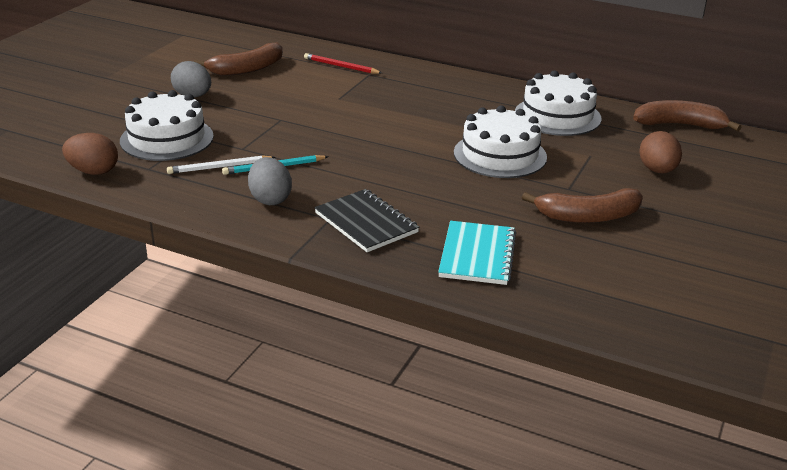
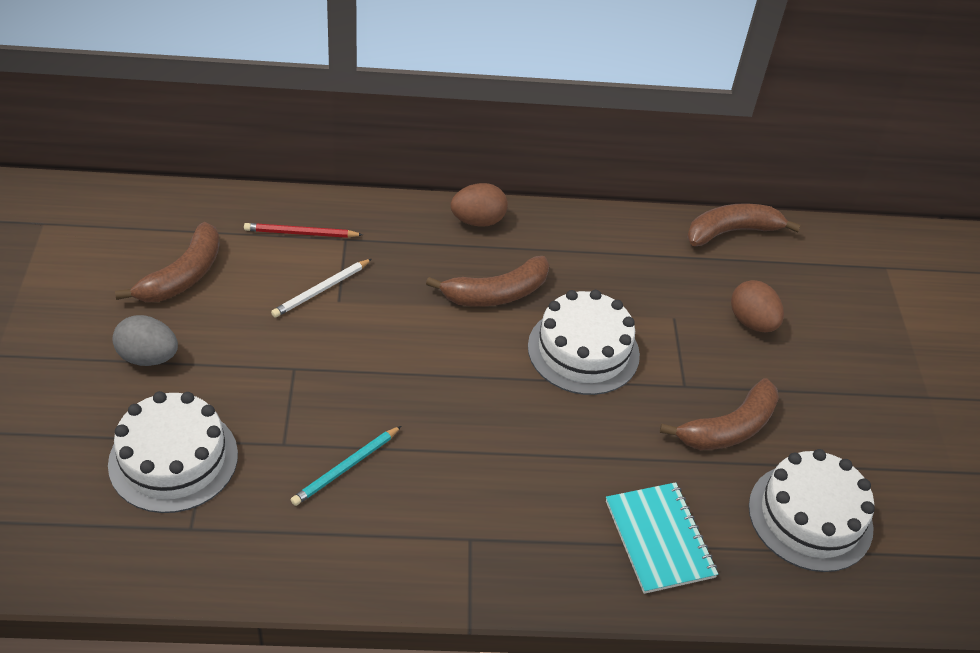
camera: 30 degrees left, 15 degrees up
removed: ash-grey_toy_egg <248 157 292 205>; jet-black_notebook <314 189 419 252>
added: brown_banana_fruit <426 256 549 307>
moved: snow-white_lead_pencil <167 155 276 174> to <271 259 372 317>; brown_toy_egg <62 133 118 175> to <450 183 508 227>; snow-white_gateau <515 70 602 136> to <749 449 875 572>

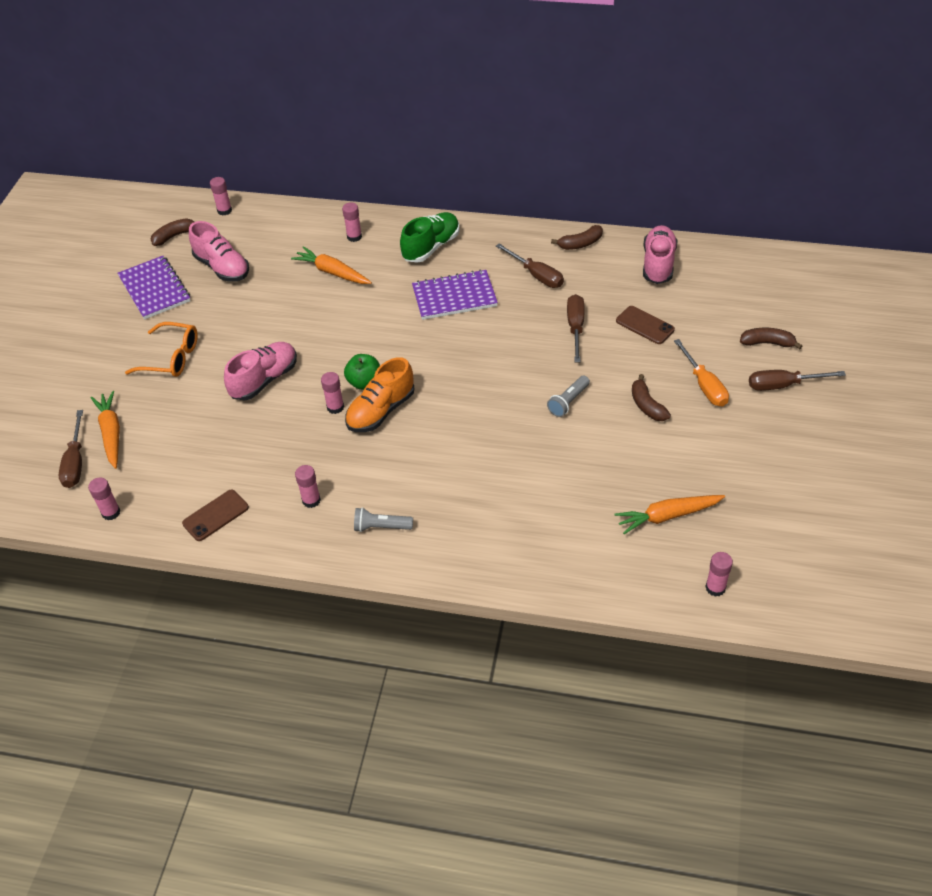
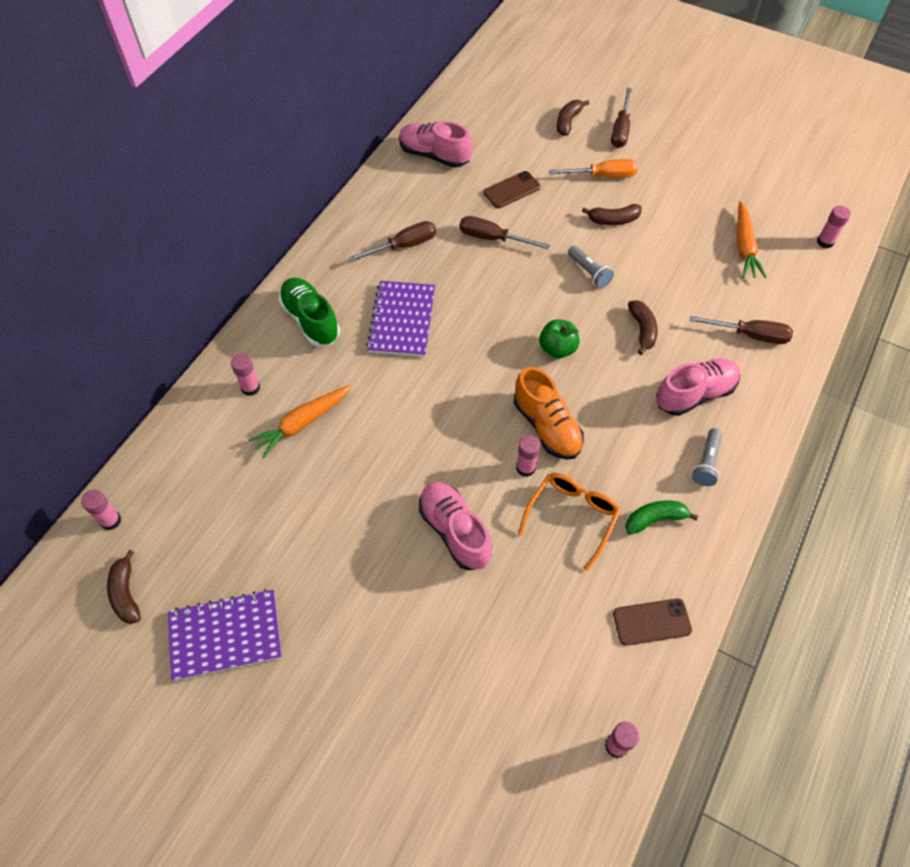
camera: 75 degrees left, 10 degrees up
removed: bright_orange_carrot <91 391 120 469>
moved: bright_orange_glasses <125 322 198 377> to <518 473 621 571>; emerald_apple_fruit <344 354 380 390> to <539 320 580 358>; brown_banana_fruit <551 225 603 250> to <628 300 658 355>; rosy_sneaker <189 221 249 281> to <656 359 740 416>; brown_hand_screwdriver <59 410 83 488> to <690 316 793 344>
replaced: rosy_stick_of_glue <295 465 321 508> to emerald_banana_fruit <625 500 698 535>
turned: brown_smartphone <182 490 249 541> = <613 598 692 645> 75 degrees counterclockwise

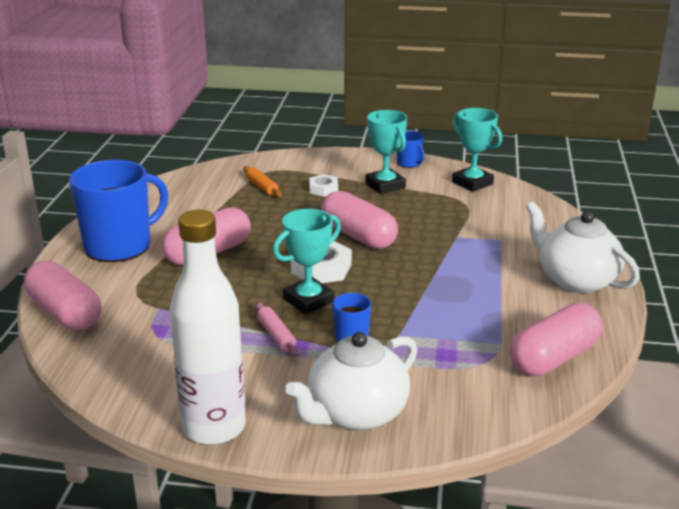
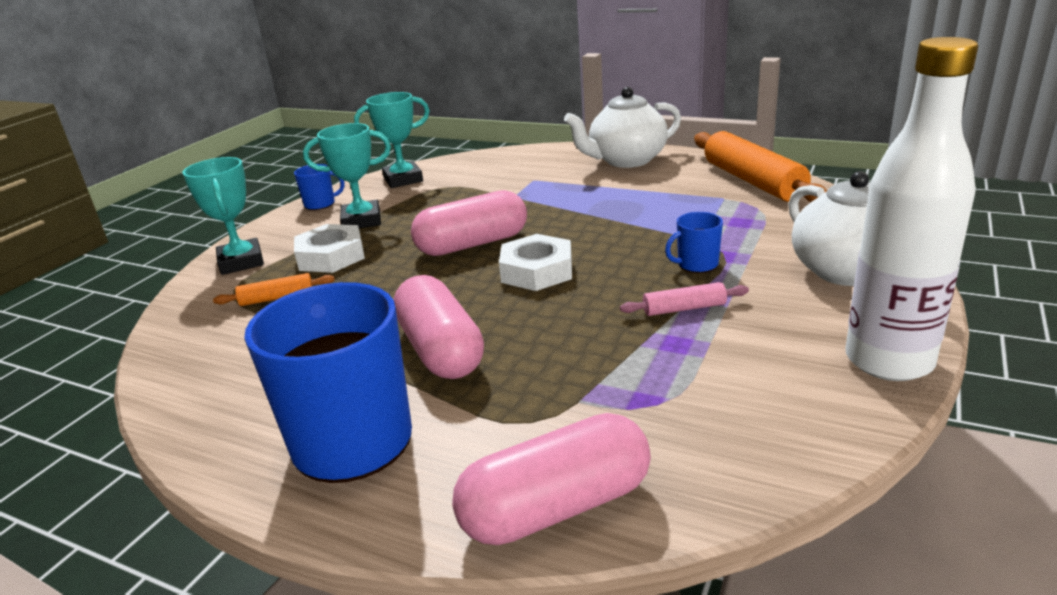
camera: 70 degrees left, 0 degrees up
moved: turquoise_award_cup <273 209 341 314> to <182 157 264 275>
replaced: rosy_pill_shape <509 303 603 376> to bright_orange_pastry_roller <694 131 827 202>
resized: snow-white_hex_nut <309 174 338 197> = <294 224 365 273> x1.63

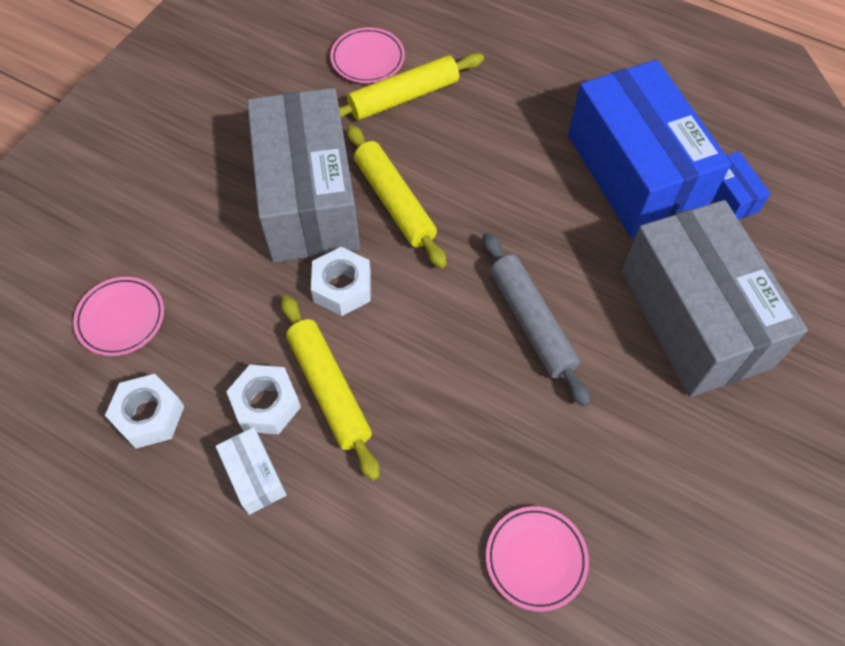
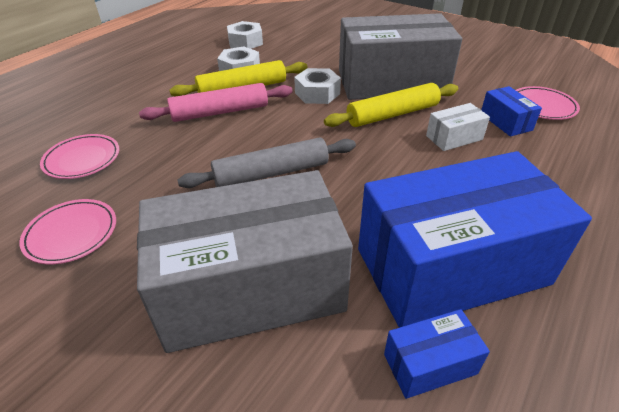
camera: 95 degrees right, 20 degrees down
added: rosy_pastry_roller <139 83 293 122>
moved: rosy_dinner_plate <73 277 164 356> to <19 199 116 264>; snow-white_parcel <216 427 287 515> to <426 103 490 151>
replaced: bright_yellow_pastry_roller <339 53 484 120> to blue_parcel <481 86 542 137>

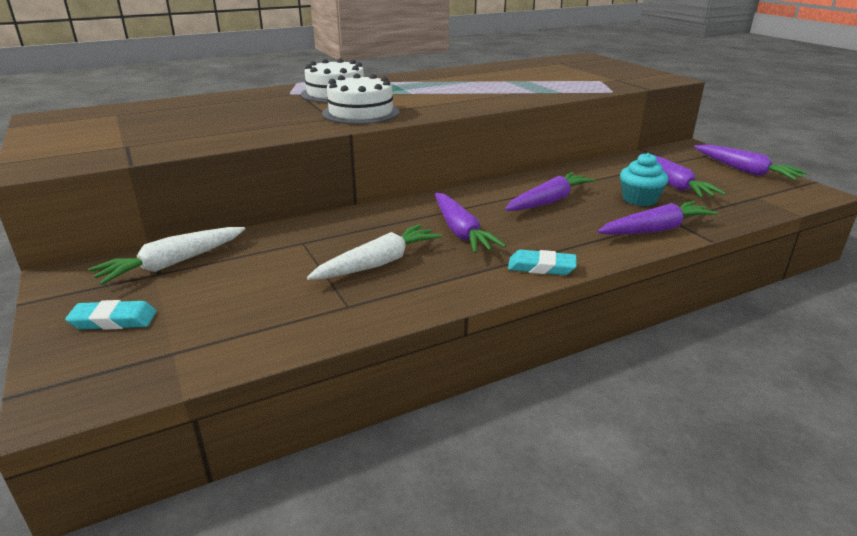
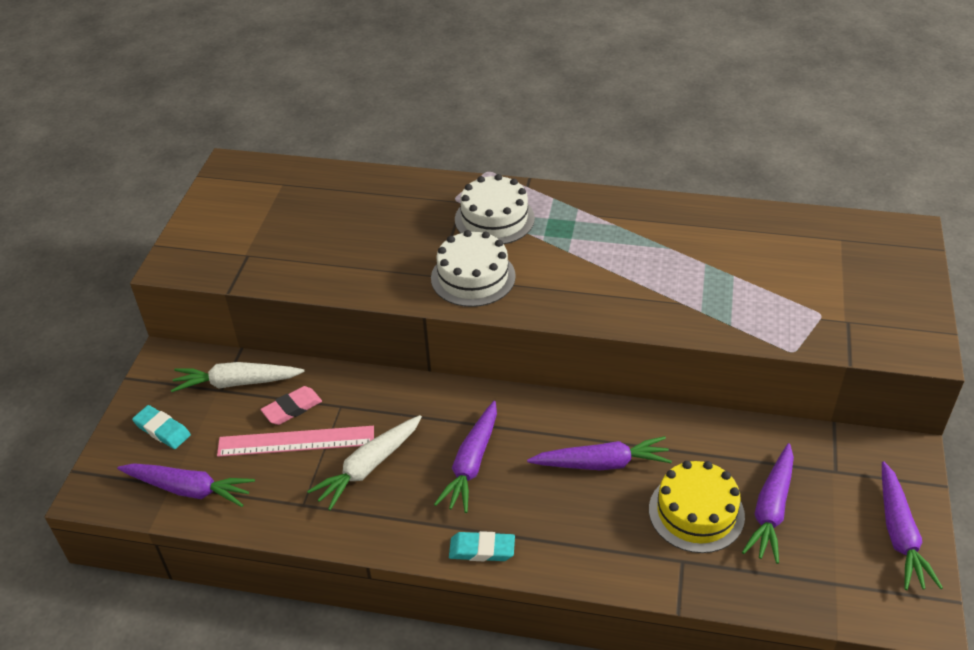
camera: 40 degrees right, 15 degrees up
added: rosy_ruler <217 426 374 457>; rosy_pencil_eraser <260 386 322 425>
moved: royal_purple_carrot <598 201 718 235> to <117 463 255 507>
replaced: turquoise_cupcake <620 153 668 206> to bright_yellow_gateau <649 461 745 553>
turned: snow-white_carrot <307 224 442 280> = <307 415 422 510> 135 degrees clockwise; turquoise_pencil_eraser <508 250 577 275> = <449 531 515 561> 45 degrees counterclockwise

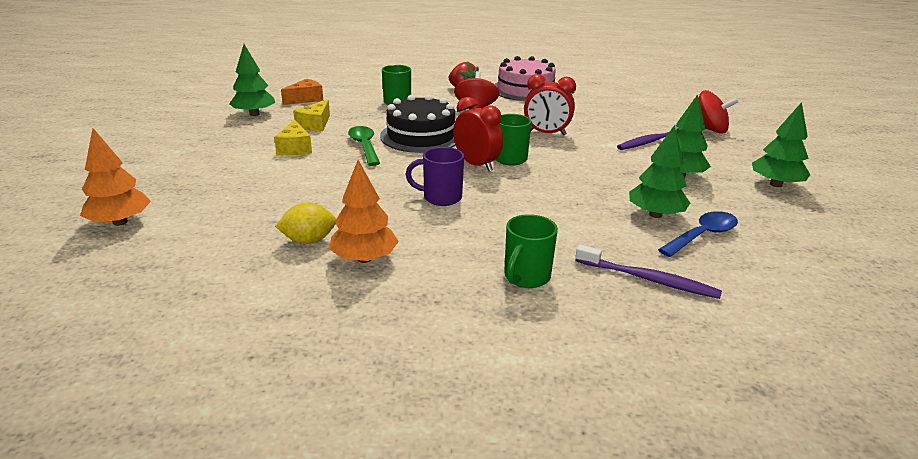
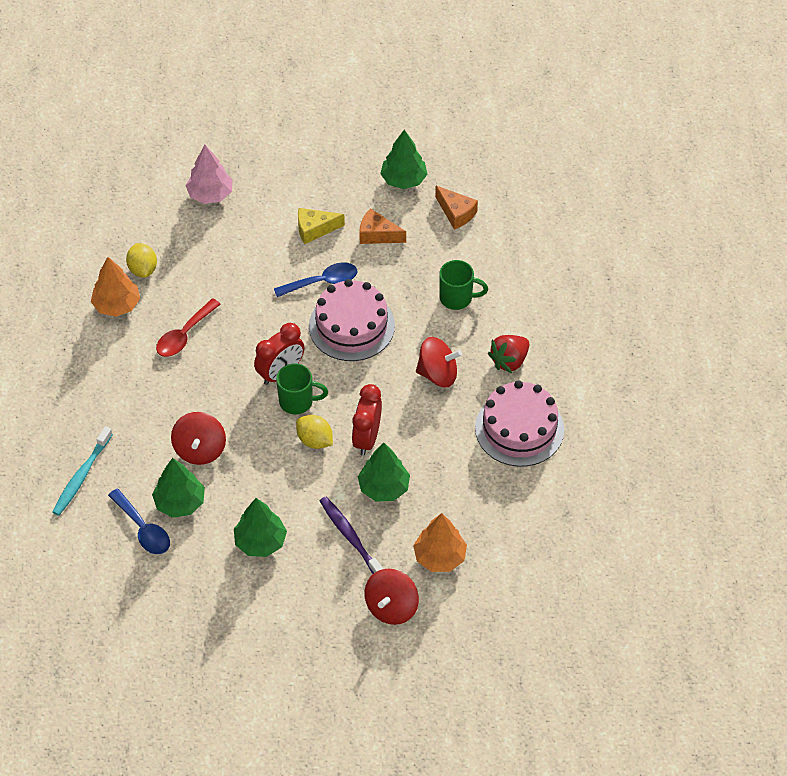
camera: 90 degrees right, 25 degrees up
removed: royal_purple_tea_mug <405 147 464 206>; emerald_tea_mug <504 214 558 288>
added: crimson_spoon <156 298 221 357>; crimson_spinning_top <171 412 226 465>; rosy_fir_tree <186 145 233 204>; bright_yellow_lemon <296 415 333 449>
moved: emerald_fir_tree <752 102 810 187> to <358 442 410 502>; bright_orange_fir_tree <80 128 151 226> to <413 513 467 572>
recoloured: royal_purple_toothbrush <575 245 722 299> to turquoise_toothbrush <52 426 113 516>; emerald_spoon <348 126 380 166> to blue_spoon <274 262 357 297>; jet-black_gateau <380 95 456 153> to rosy_gateau <309 279 395 361>; bright_yellow_cheese_wedge <293 100 330 132> to bright_orange_cheese_wedge <359 208 406 244>

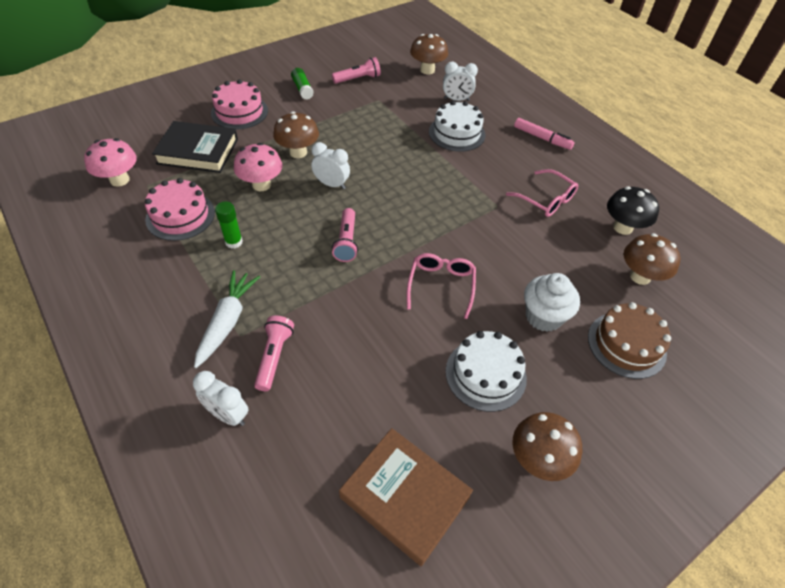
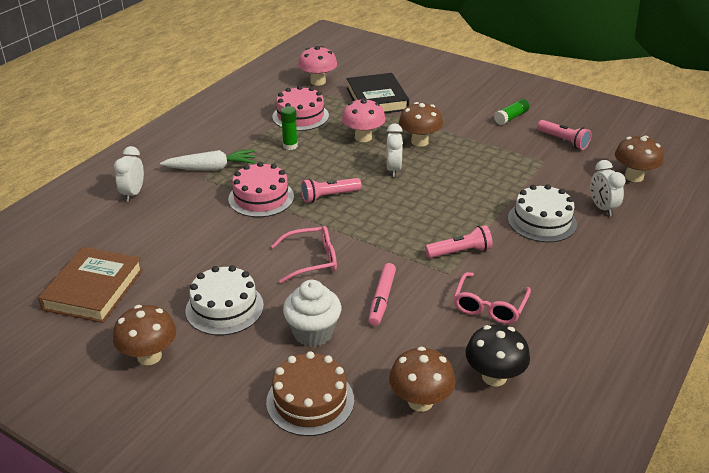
camera: 70 degrees right, 15 degrees down
moved: rosy_gateau <211 79 268 129> to <228 162 294 217>; rosy_marker <514 118 575 150> to <368 263 396 326>; rosy_pocket_torch <254 315 294 391> to <425 225 493 258>

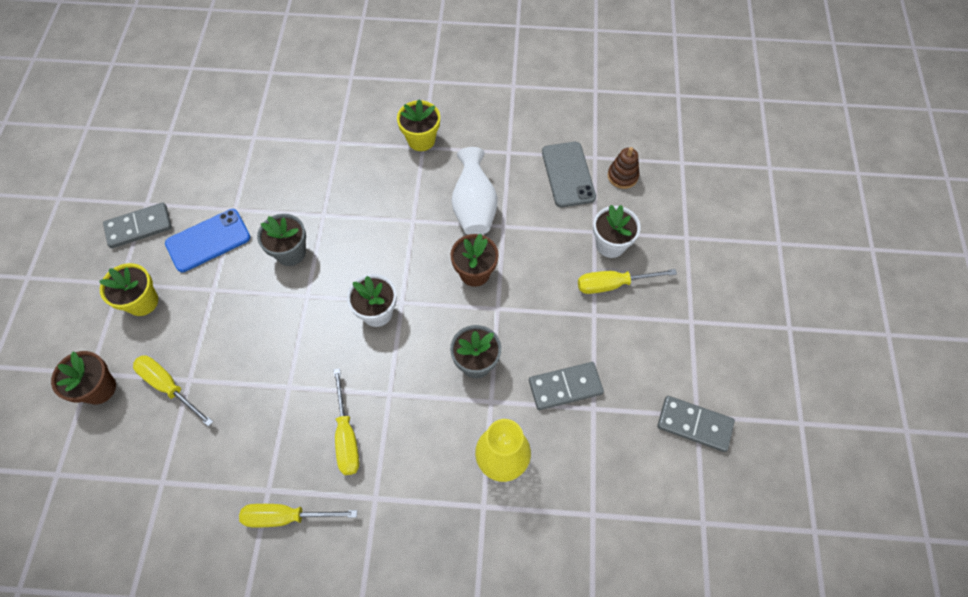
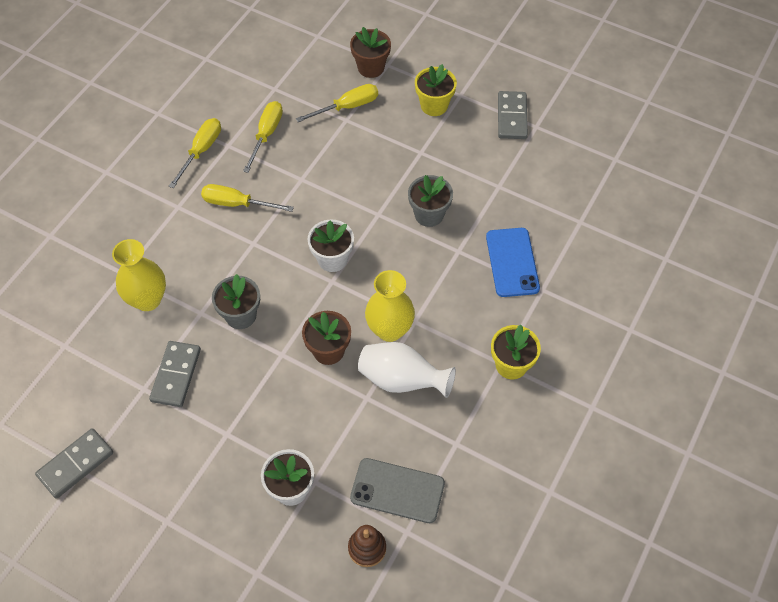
camera: 115 degrees right, 5 degrees down
added: bright_yellow_flower_vase <365 270 415 342>
moved: bright_yellow_hand_screwdriver <578 269 677 294> to <243 101 283 173>; blue_smartphone <165 209 250 272> to <486 228 540 297>

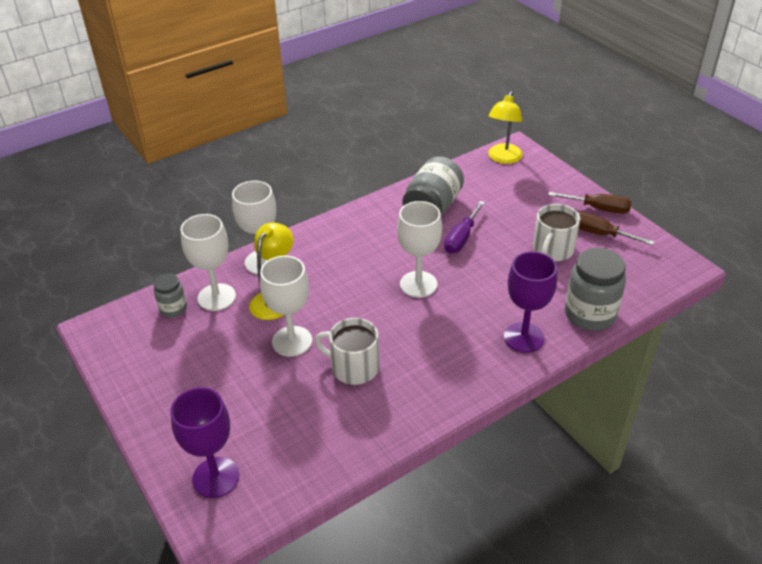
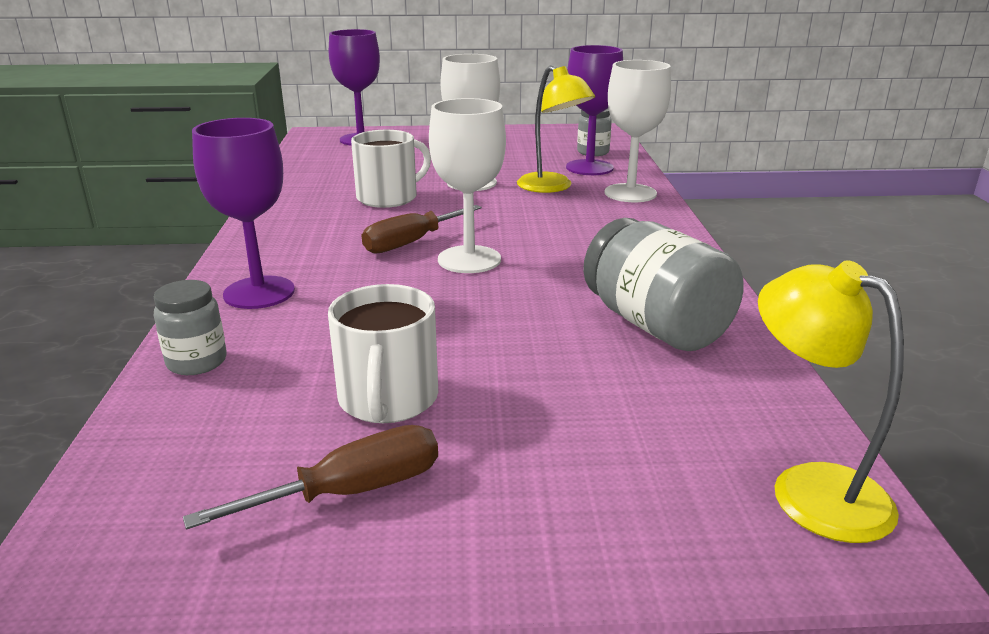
camera: 120 degrees right, 15 degrees down
removed: royal_purple_hand_screwdriver <444 201 485 254>
moved: brown_hand_screwdriver <548 192 631 214> to <362 205 482 254>
recoloured: snow-white_chalice <181 214 236 311> to royal_purple_chalice <566 45 623 175>
turned: snow-white_tea_mug <533 204 580 262> = <328 284 438 423> 150 degrees counterclockwise
resized: ash-grey_preserve_jar <565 248 626 331> = <154 280 227 375> x0.55

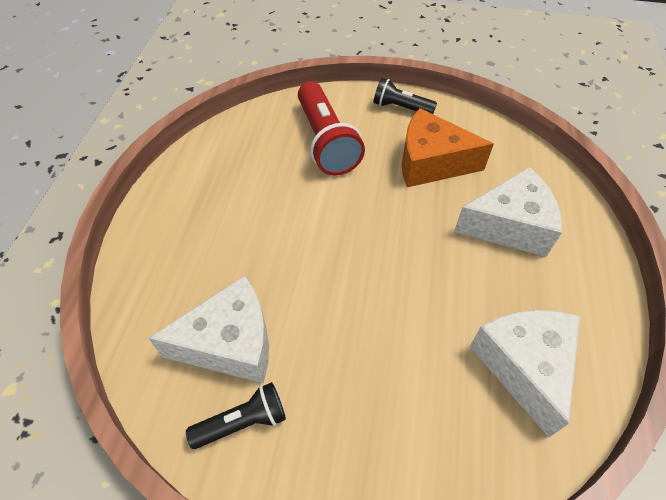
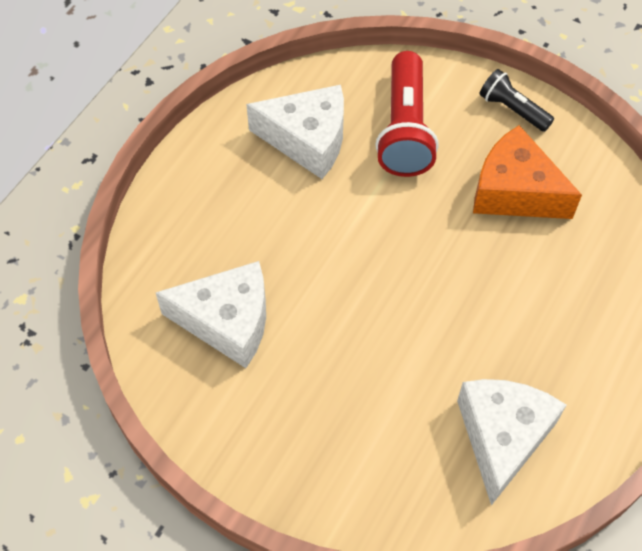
camera: 20 degrees right, 5 degrees up
removed: jet-black_pocket_torch <186 382 286 449>
moved: snow-white_cheese_wedge <454 167 562 257> to <246 85 344 179>

